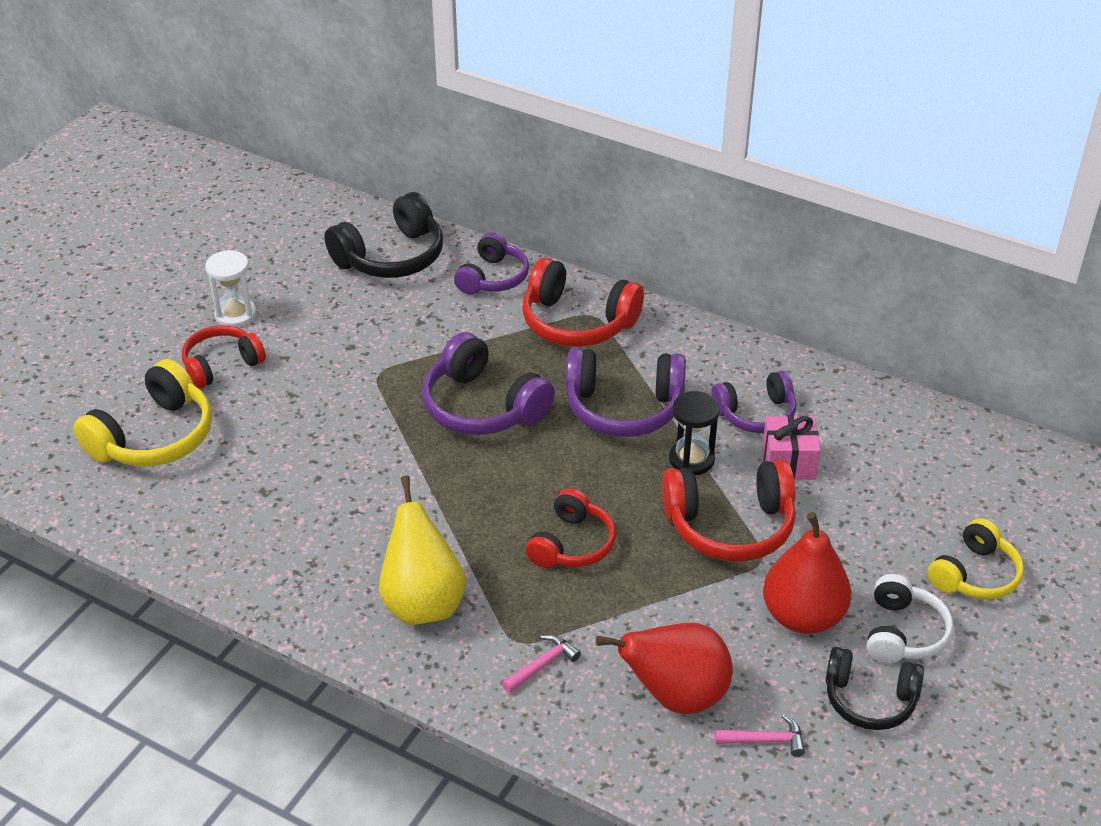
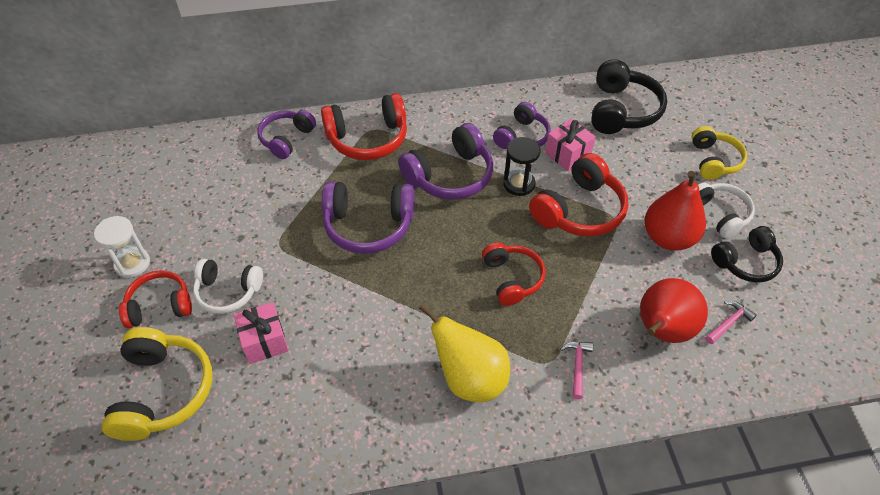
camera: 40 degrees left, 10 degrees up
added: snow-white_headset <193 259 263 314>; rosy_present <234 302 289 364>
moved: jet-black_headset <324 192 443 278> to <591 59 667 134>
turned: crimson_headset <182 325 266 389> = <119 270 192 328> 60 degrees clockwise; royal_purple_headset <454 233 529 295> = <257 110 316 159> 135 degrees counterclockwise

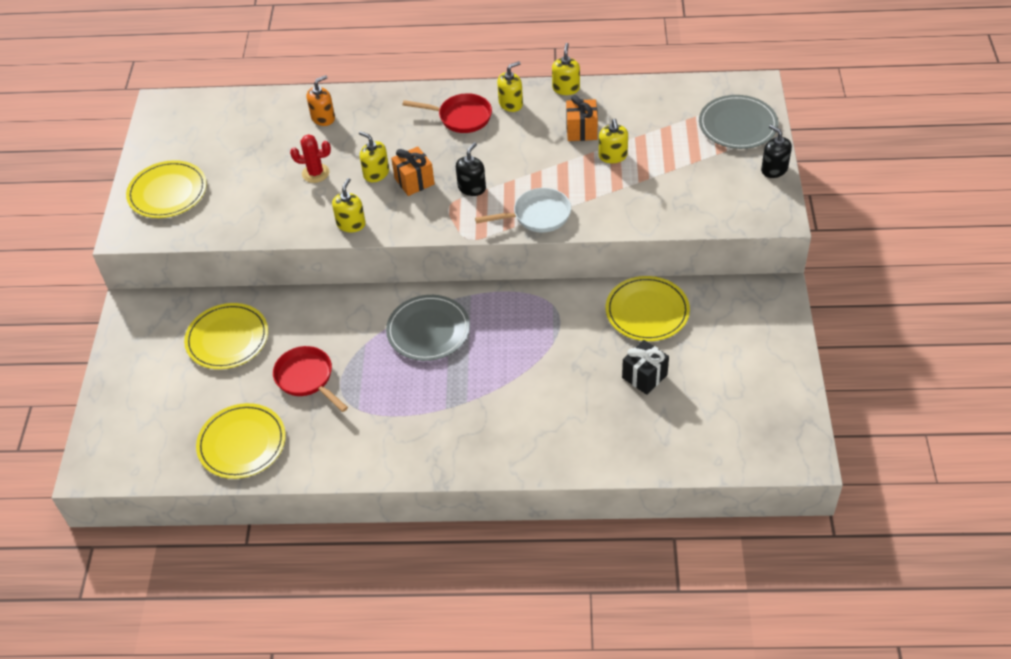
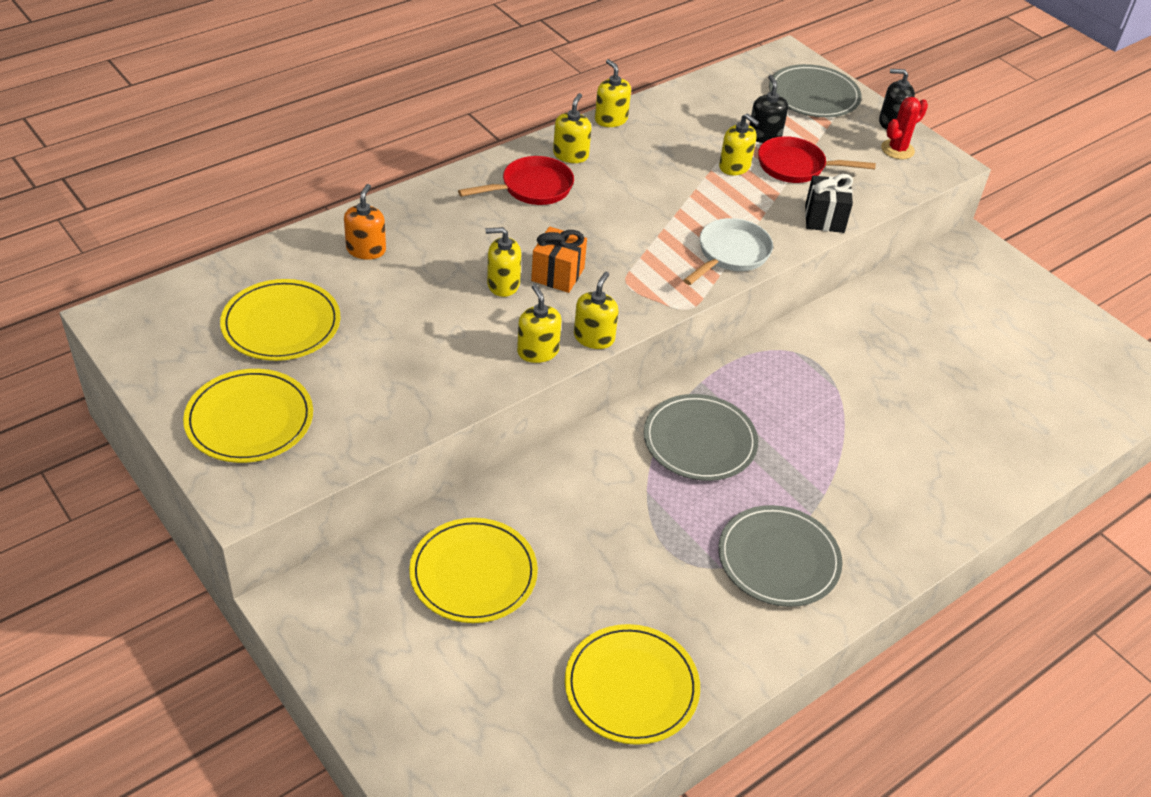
camera: 45 degrees left, 5 degrees down
removed: bright_orange_present <566 95 598 141>
added: bright_yellow_soap_pump <574 272 619 349>; ash-grey_dinner_plate <718 505 842 607>
moved: bright_yellow_dinner_plate <606 276 690 341> to <220 279 340 361>; jet-black_soap_pump <456 142 486 196> to <749 75 788 143>; crimson_skillet <273 346 348 412> to <758 136 876 183>; jet-black_present <622 340 669 395> to <805 174 853 233>; crimson_prickly_plant <290 134 331 183> to <881 97 928 159>

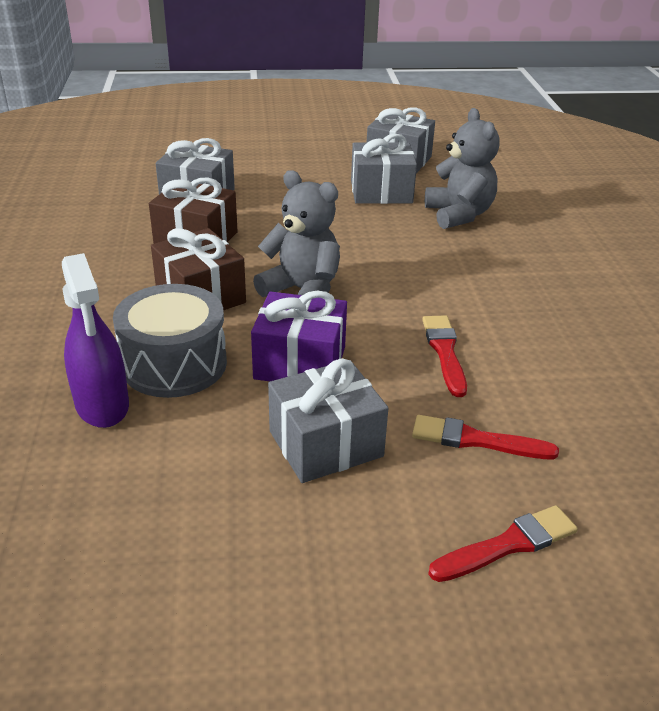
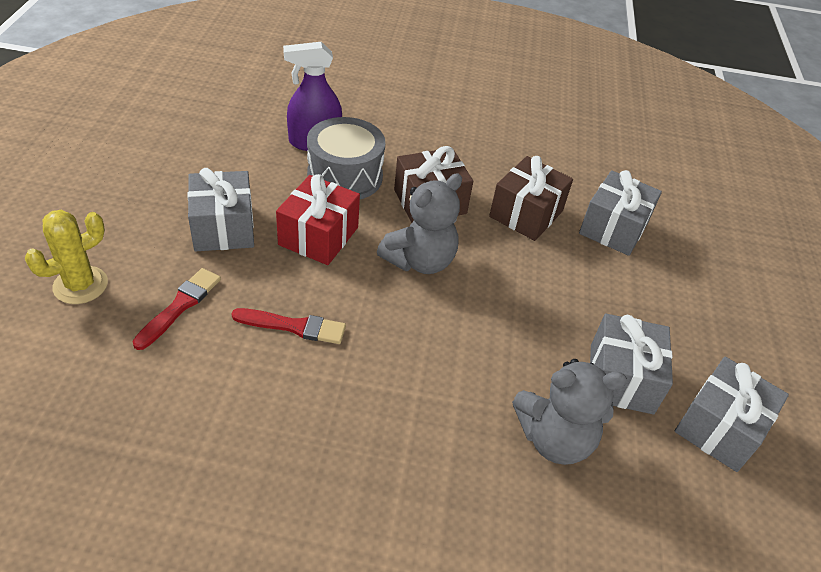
camera: 100 degrees right, 10 degrees up
replaced: crimson_paint_brush <428 505 578 582> to bright_yellow_prickly_plant <25 210 108 304>
recoloured: royal_purple_present <251 290 347 381> to crimson_present <276 174 360 265>

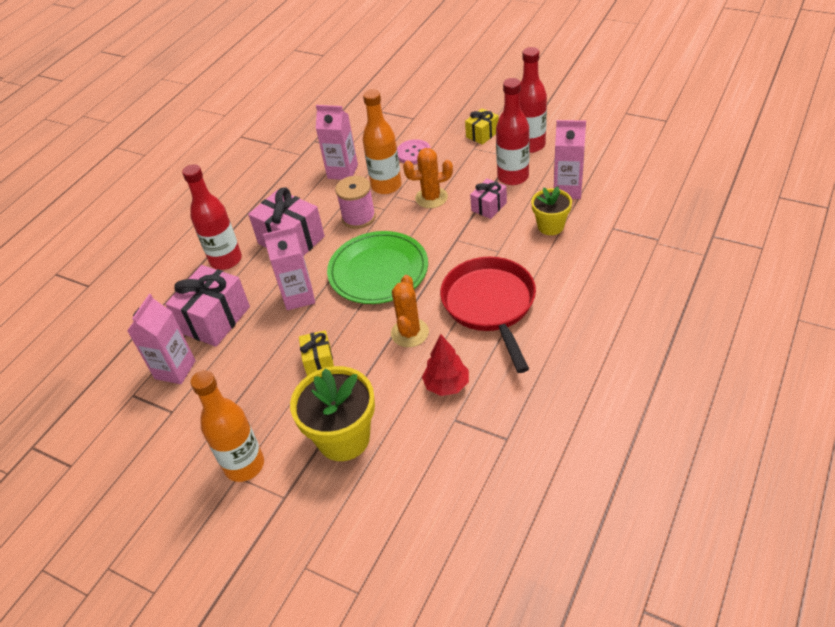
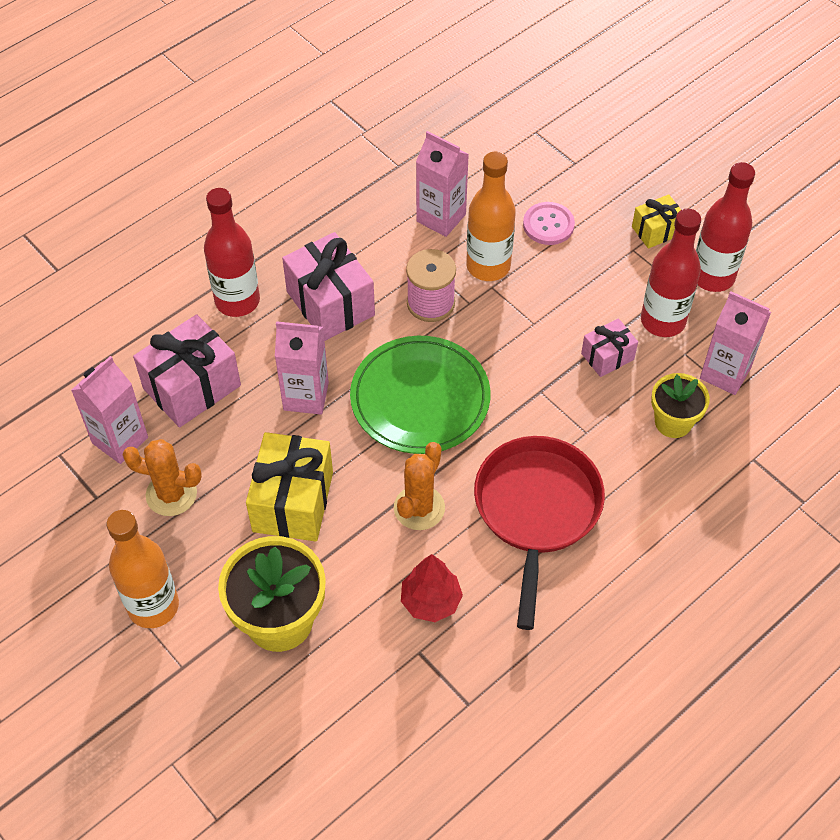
camera: 15 degrees right, 10 degrees up
moved: bright_orange_prickly_plant <403 148 453 208> to <122 439 202 516>
resized: bright_yellow_present <299 330 334 376> = <246 432 333 542> x1.82

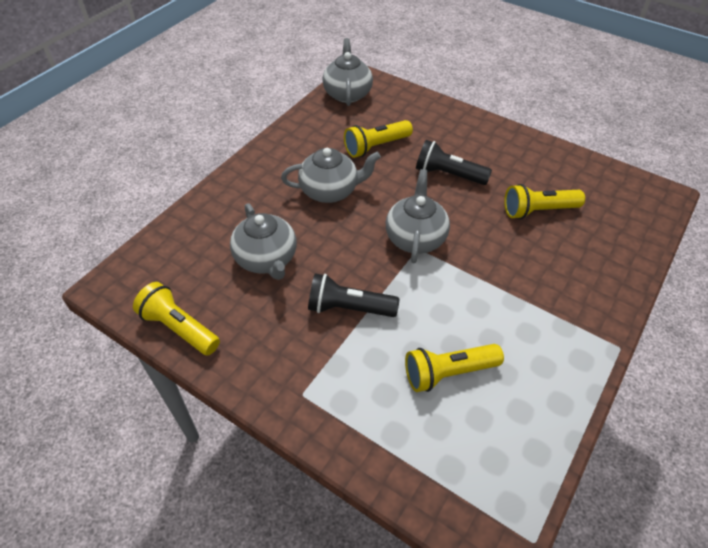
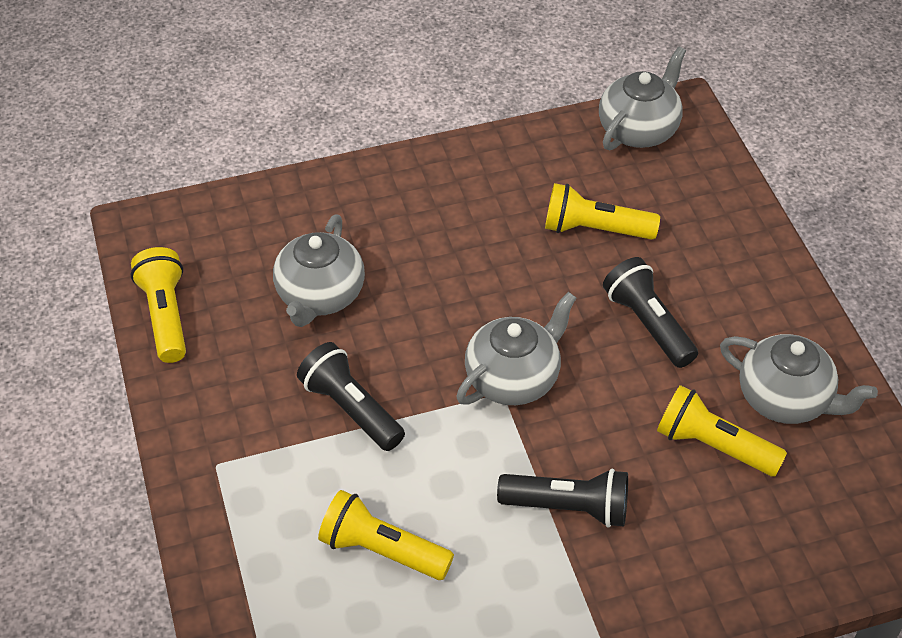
camera: 40 degrees right, 0 degrees up
added: jet-black_pocket_torch <497 469 628 527>
moved: ash-grey_tea_pot <281 148 381 203> to <720 334 878 424>

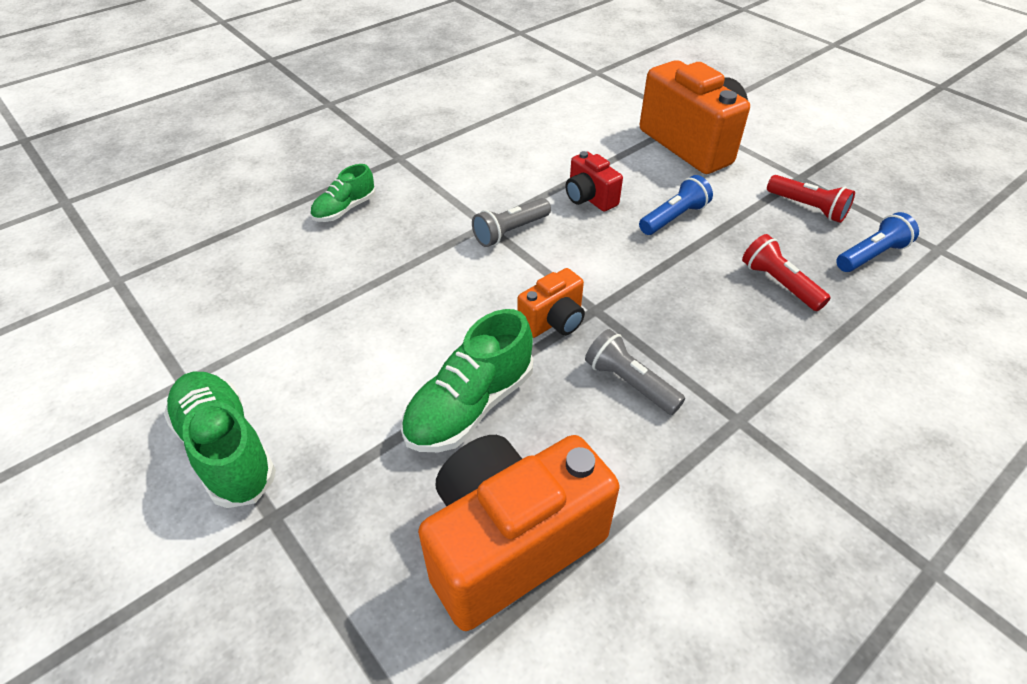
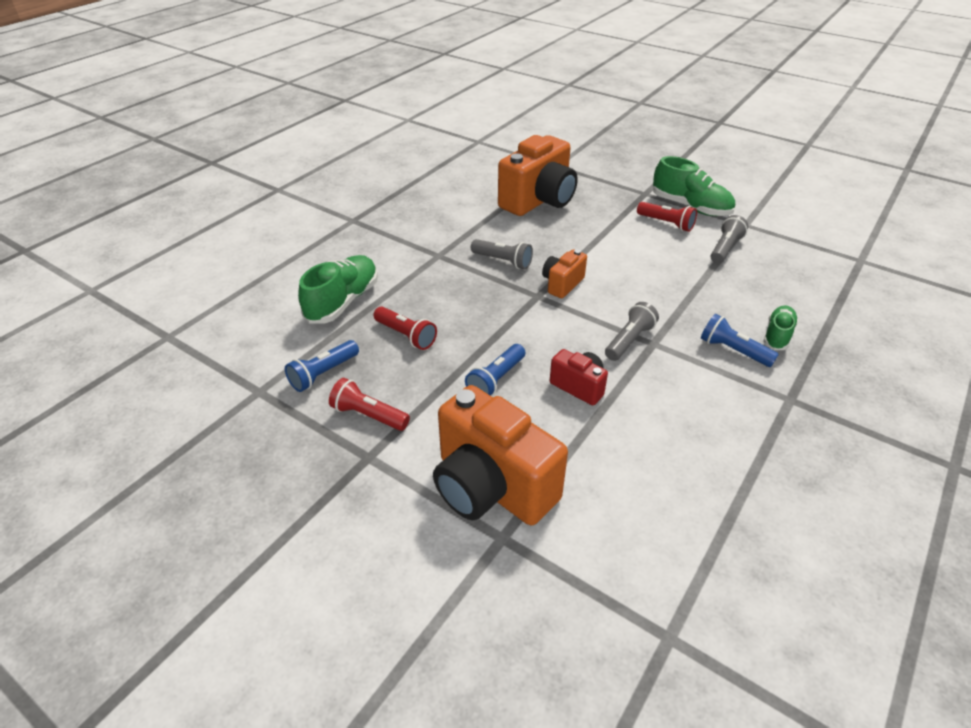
camera: 165 degrees right, 5 degrees down
added: crimson_pocket_torch <637 202 697 232>; blue_pocket_torch <701 314 779 367>; ash-grey_pocket_torch <710 215 748 264>
moved: emerald_sneaker <401 309 533 452> to <298 255 378 324>

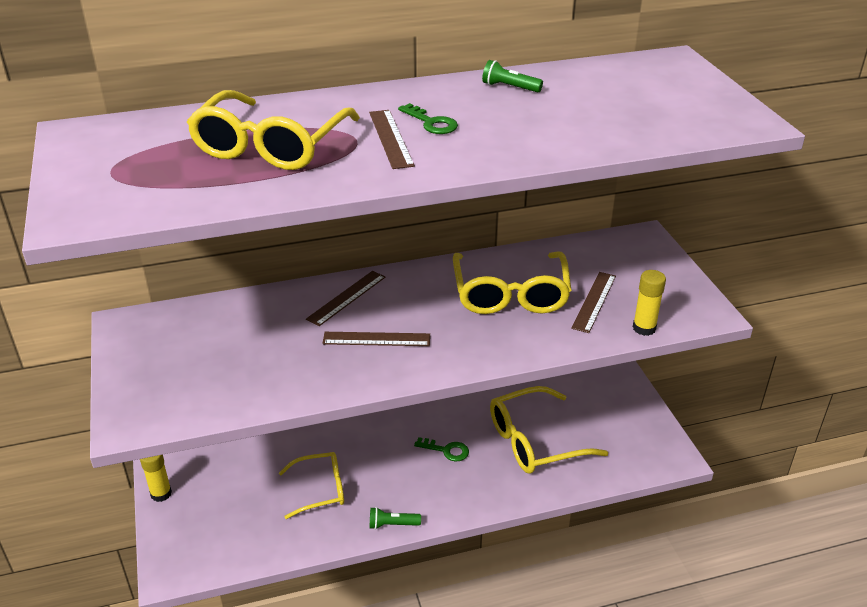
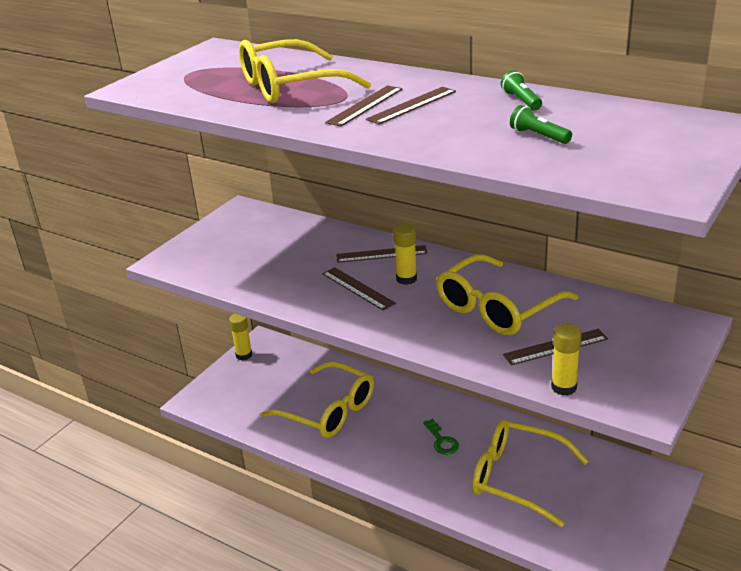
camera: 50 degrees right, 5 degrees down
added: bright_yellow_stick_of_glue <393 224 417 285>
moved: emerald_pocket_torch <370 507 421 530> to <510 105 572 144>
replaced: emerald_latchkey <398 103 458 134> to brown_ruler <366 87 456 125>
resized: bright_yellow_glasses <279 452 344 519> = <261 362 374 438> x1.58

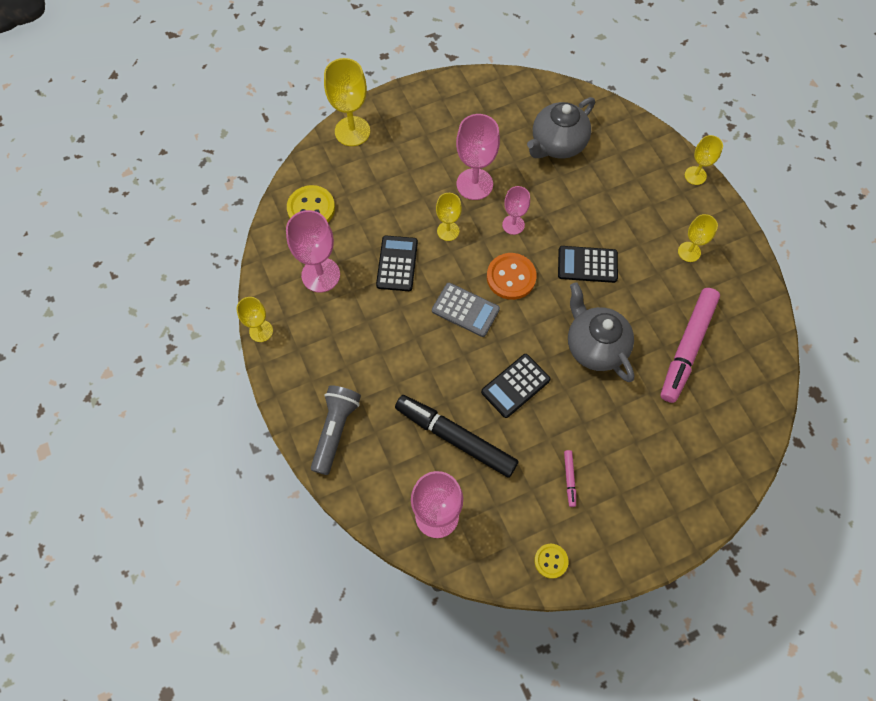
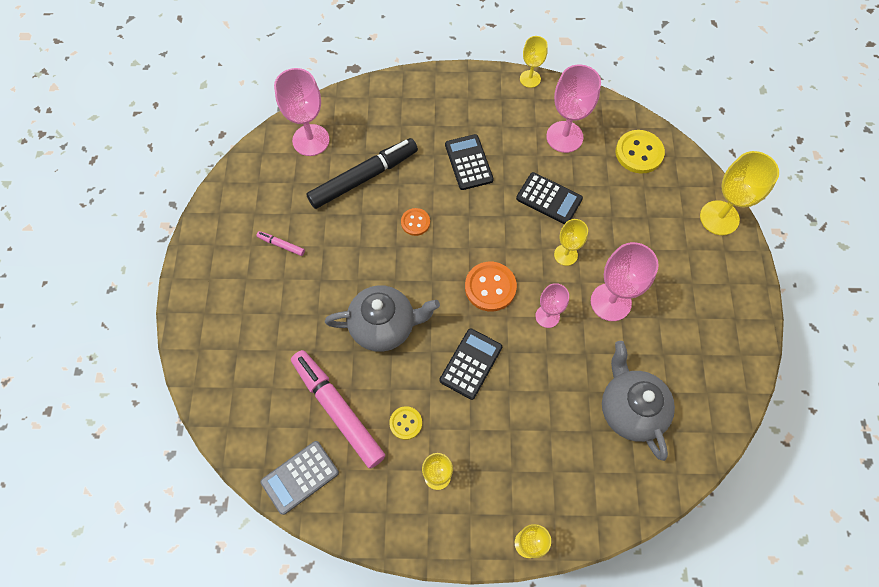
camera: 115 degrees right, 0 degrees up
removed: ash-grey_pocket_torch <311 385 361 475>
added: bright_orange_shirt_button <401 208 430 236>
moved: ash-grey_calculator <432 283 500 337> to <260 441 339 515>; bright_yellow_shirt_button <534 544 569 579> to <389 406 422 440>; jet-black_calculator <481 354 551 418> to <445 134 494 190>

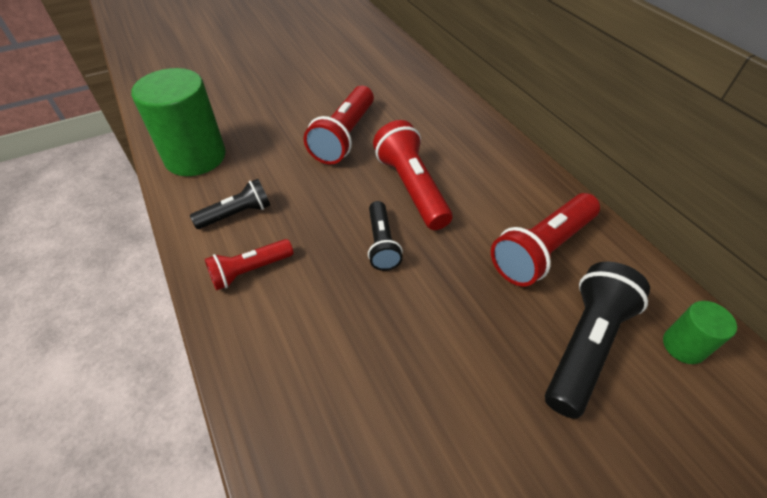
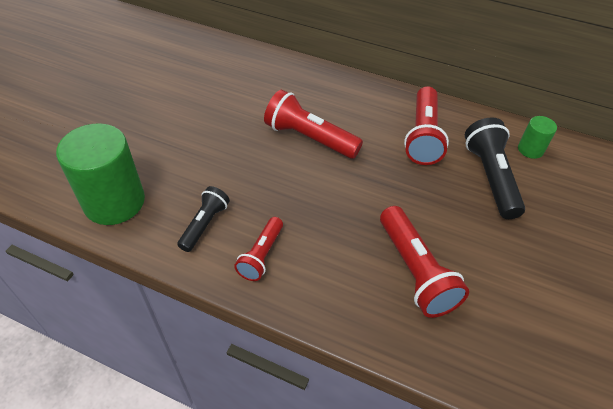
camera: 40 degrees left, 0 degrees up
removed: jet-black_pocket_torch <368 201 403 271>
moved: crimson_pocket_torch <304 86 374 164> to <380 206 469 318>

